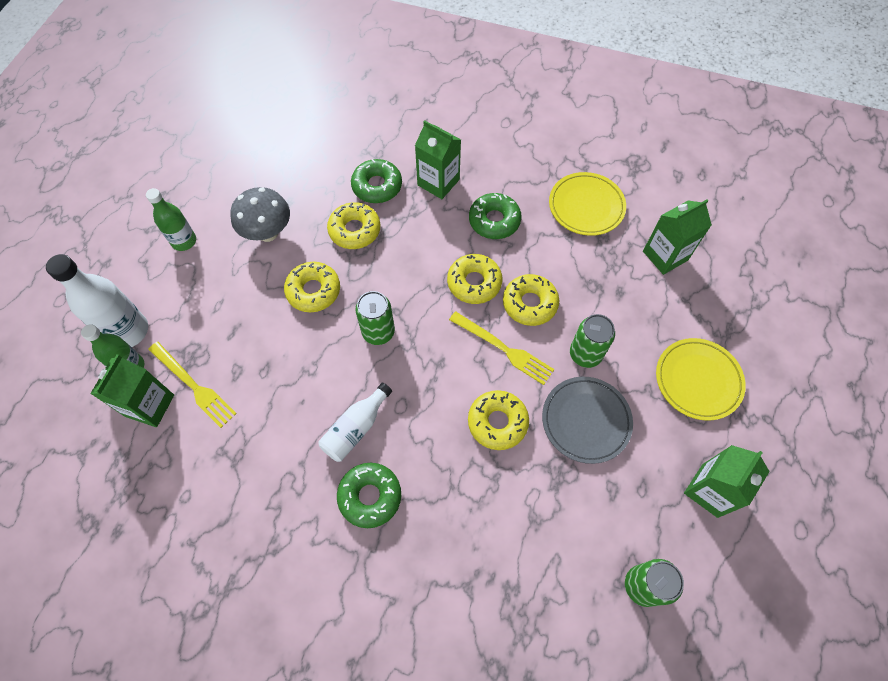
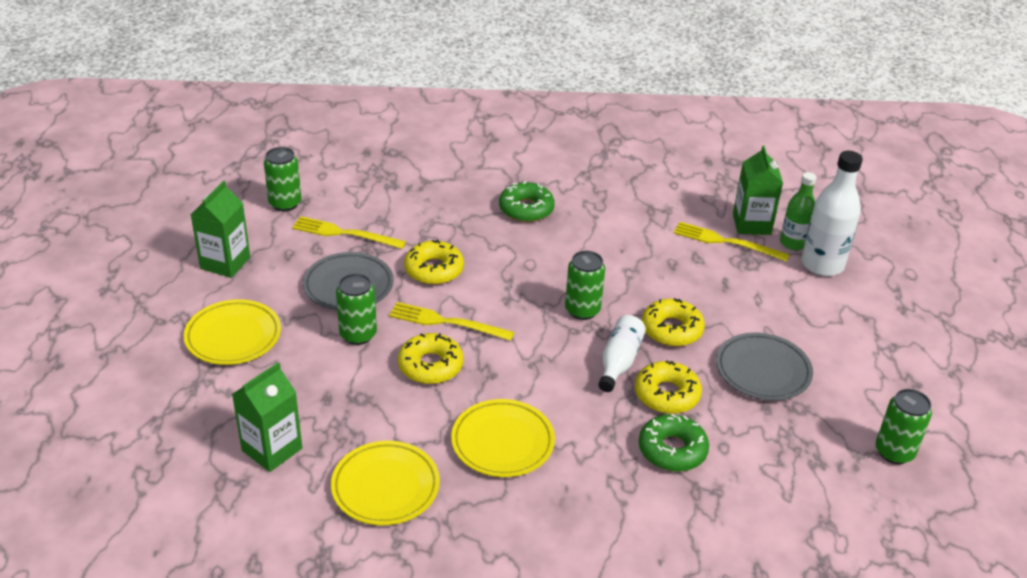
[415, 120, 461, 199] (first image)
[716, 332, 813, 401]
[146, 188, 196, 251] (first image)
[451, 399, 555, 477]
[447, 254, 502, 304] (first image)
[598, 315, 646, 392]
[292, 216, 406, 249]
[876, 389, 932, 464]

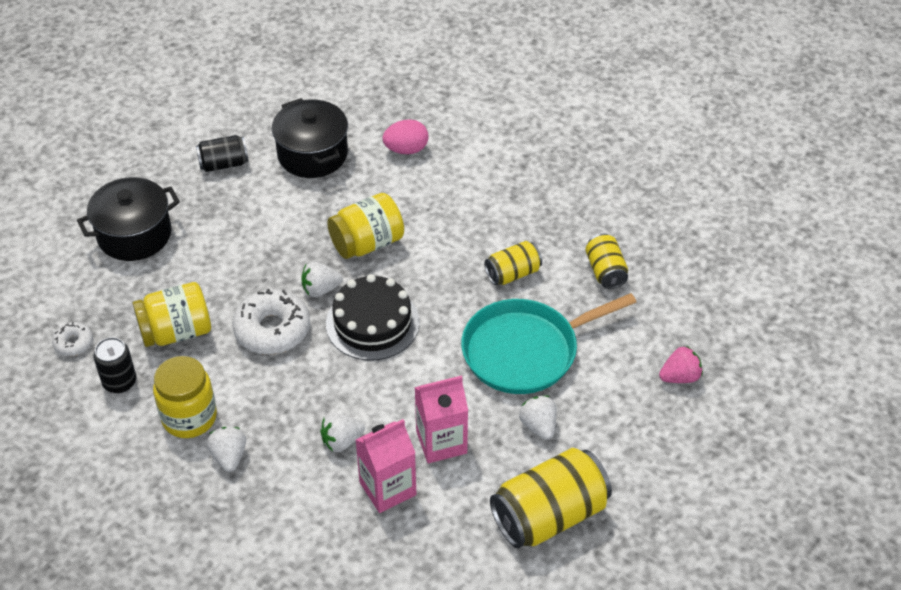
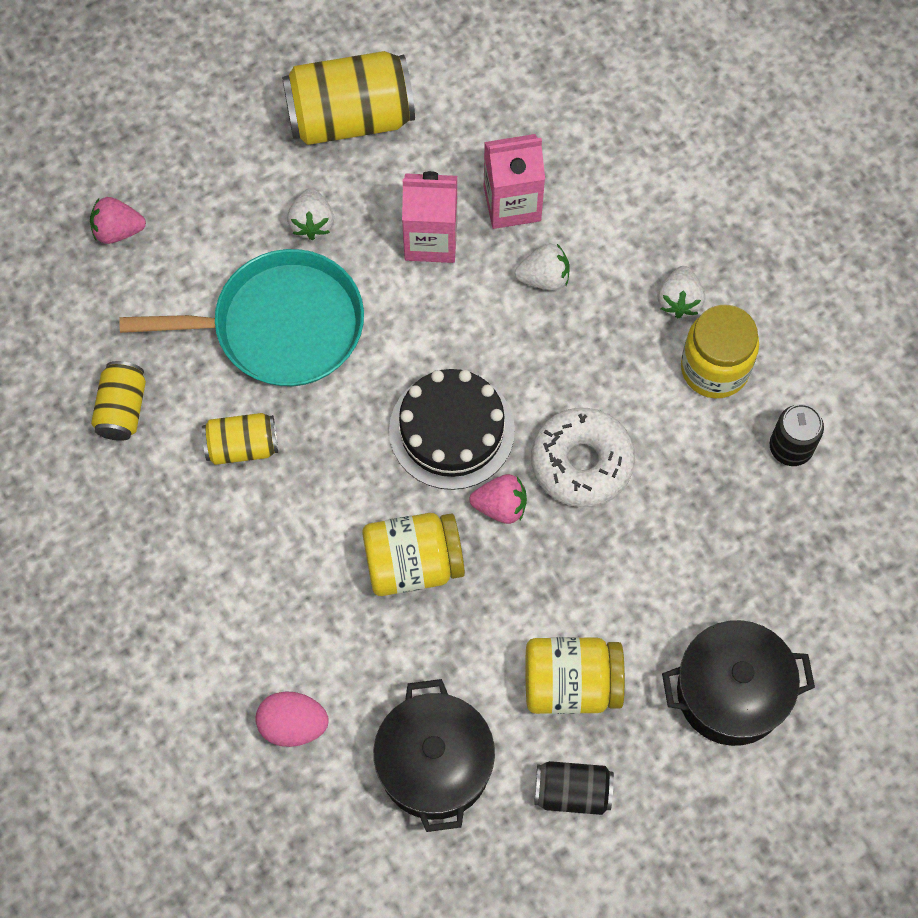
[469, 474, 527, 524]
[525, 637, 625, 714]
[52, 322, 93, 356] (first image)

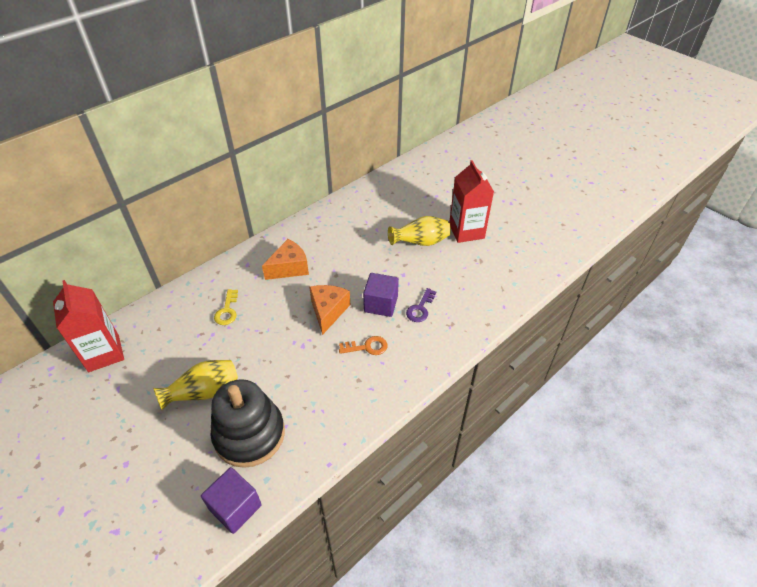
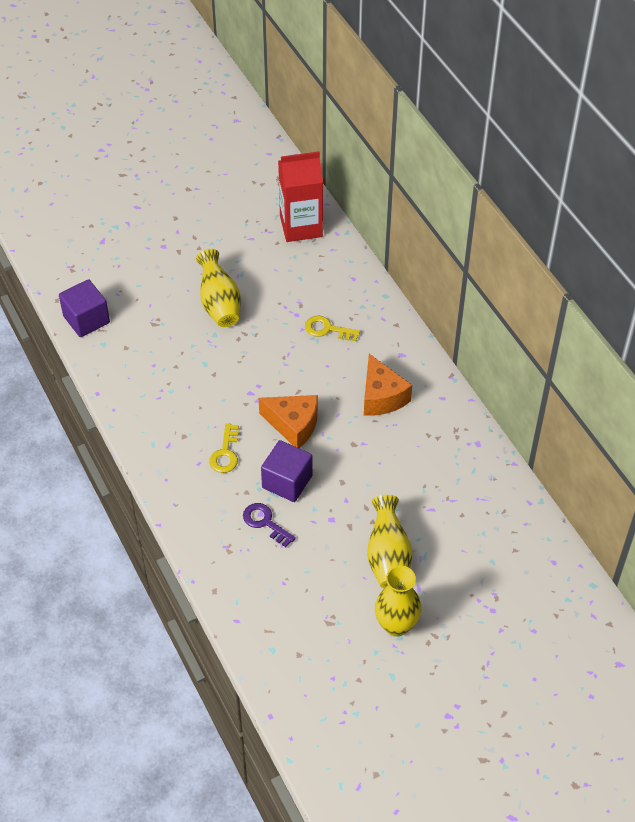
[375, 565, 422, 637]
[209, 423, 239, 473]
[210, 379, 285, 468] (first image)

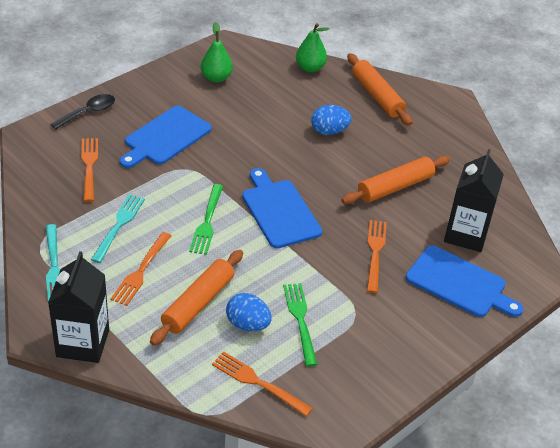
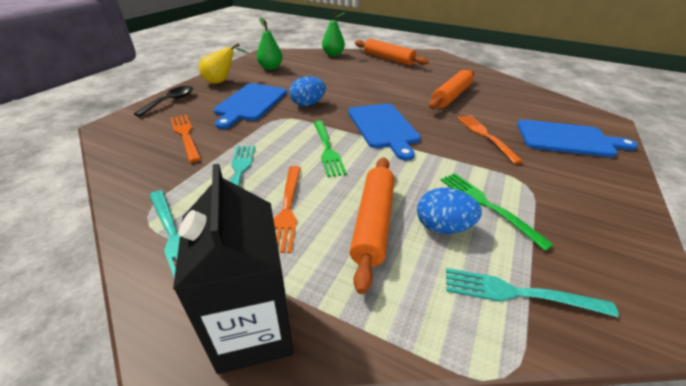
[289, 76, 326, 106]
[444, 149, 504, 252] (first image)
[348, 104, 421, 160]
[446, 268, 619, 317]
[199, 43, 249, 84]

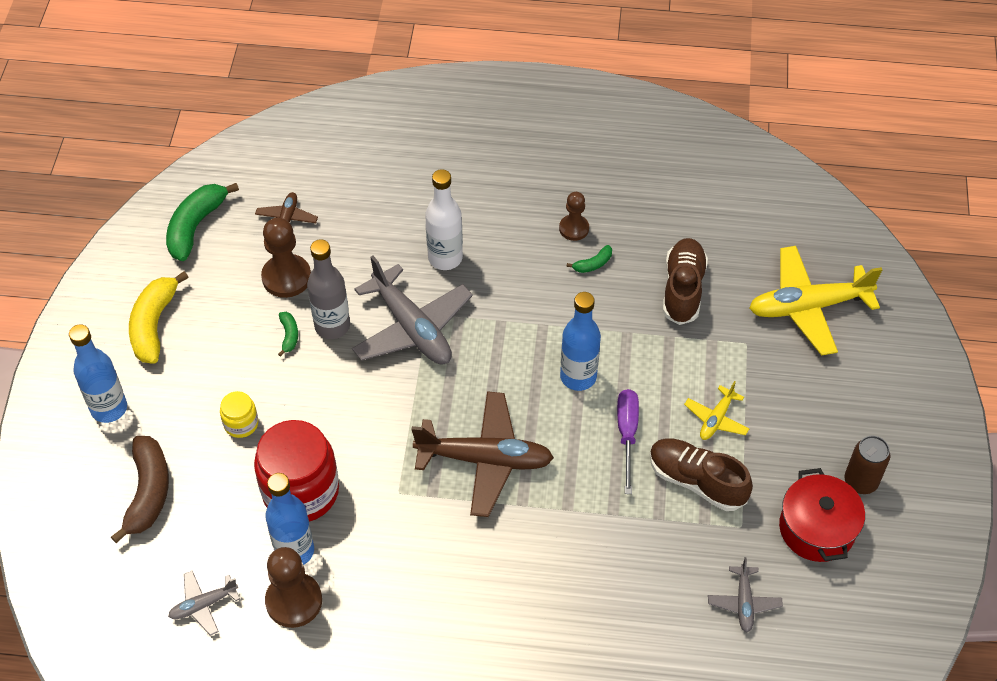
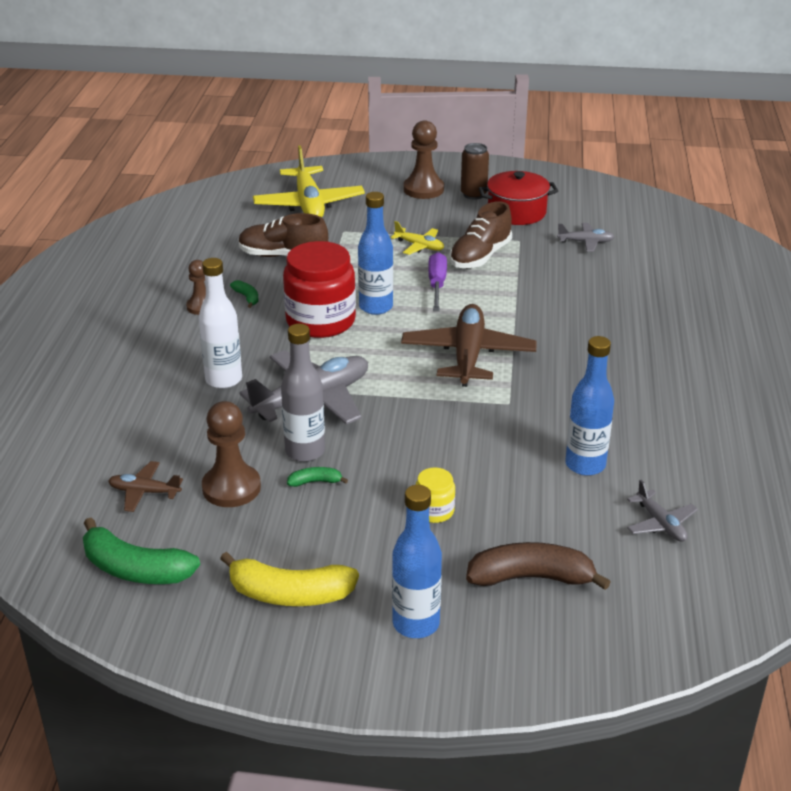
[428, 252, 447, 311]
[283, 241, 356, 338]
[403, 120, 444, 199]

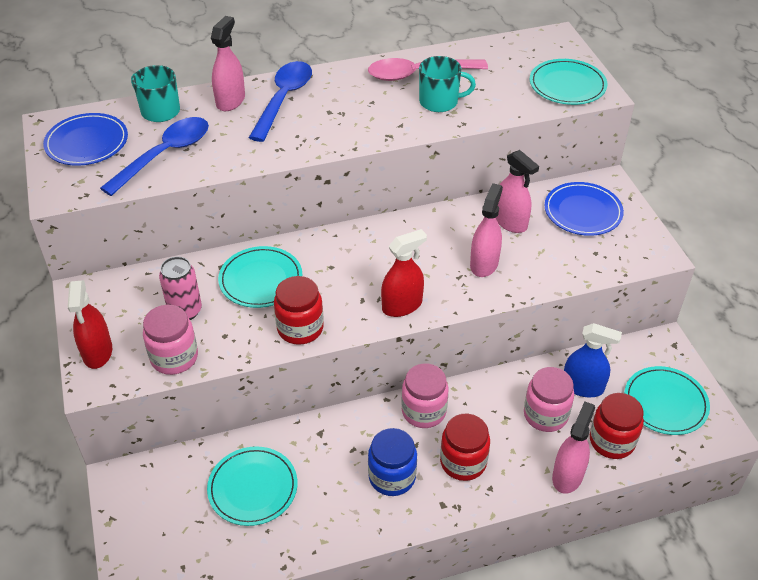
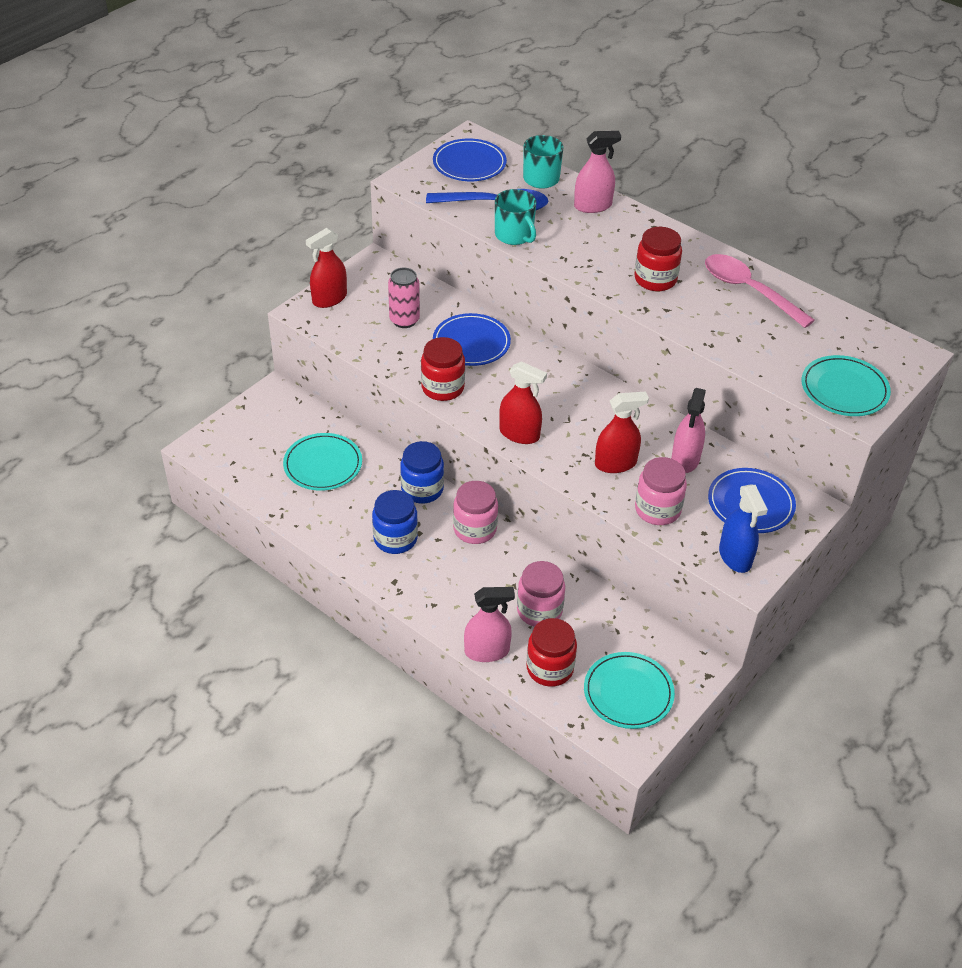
[495, 189, 536, 245]
[249, 61, 312, 142] (first image)
[595, 391, 649, 473]
[433, 313, 511, 366]
[635, 457, 687, 525]
[719, 484, 768, 573]
[634, 227, 682, 291]
[400, 441, 444, 503]

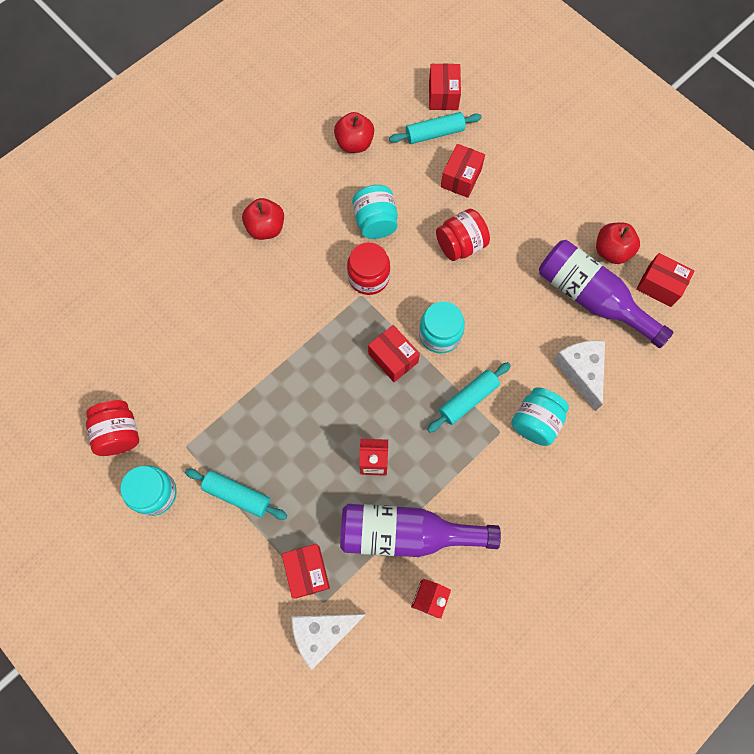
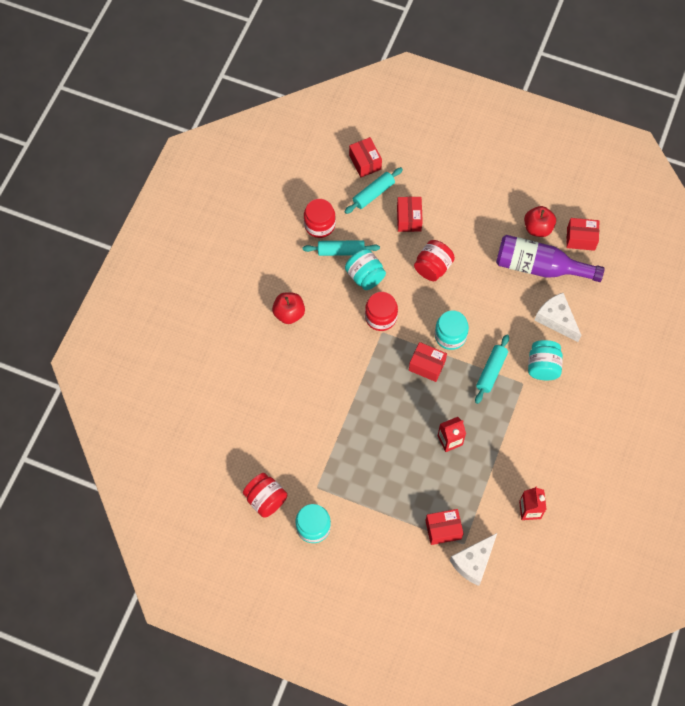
[304, 199, 336, 238]
[303, 240, 380, 256]
[340, 504, 501, 557] (first image)
[425, 509, 464, 545]

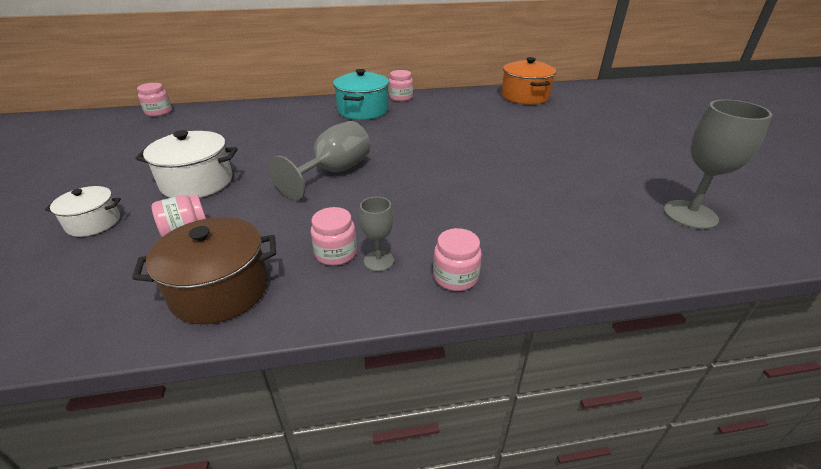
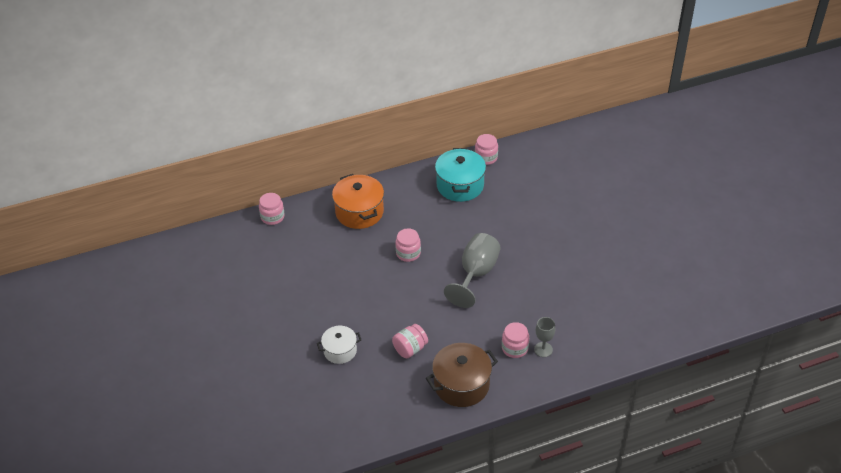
[332, 174, 384, 229]
[663, 99, 772, 230] (first image)
[135, 130, 238, 198] (first image)
[395, 228, 421, 262]

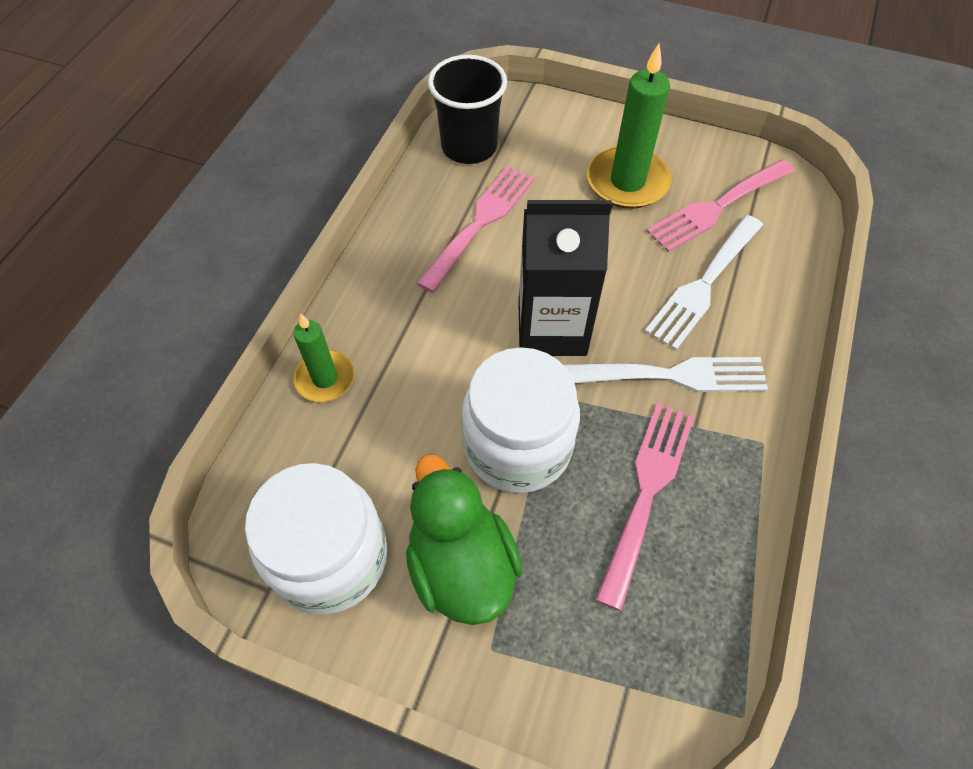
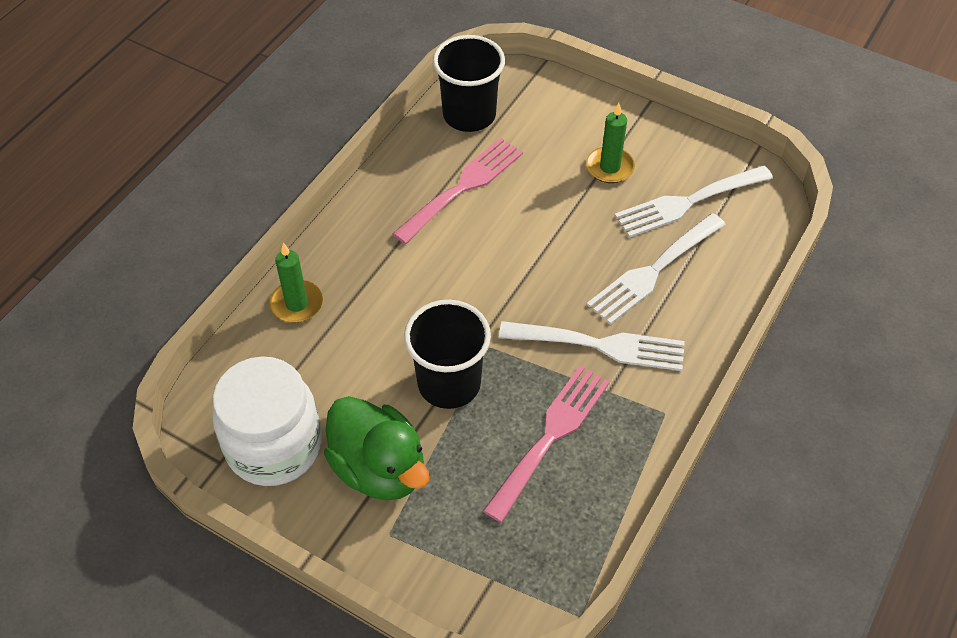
[586, 103, 635, 183]
[614, 166, 773, 238]
[518, 200, 612, 356] (first image)
[404, 300, 491, 409]
[324, 396, 429, 500]

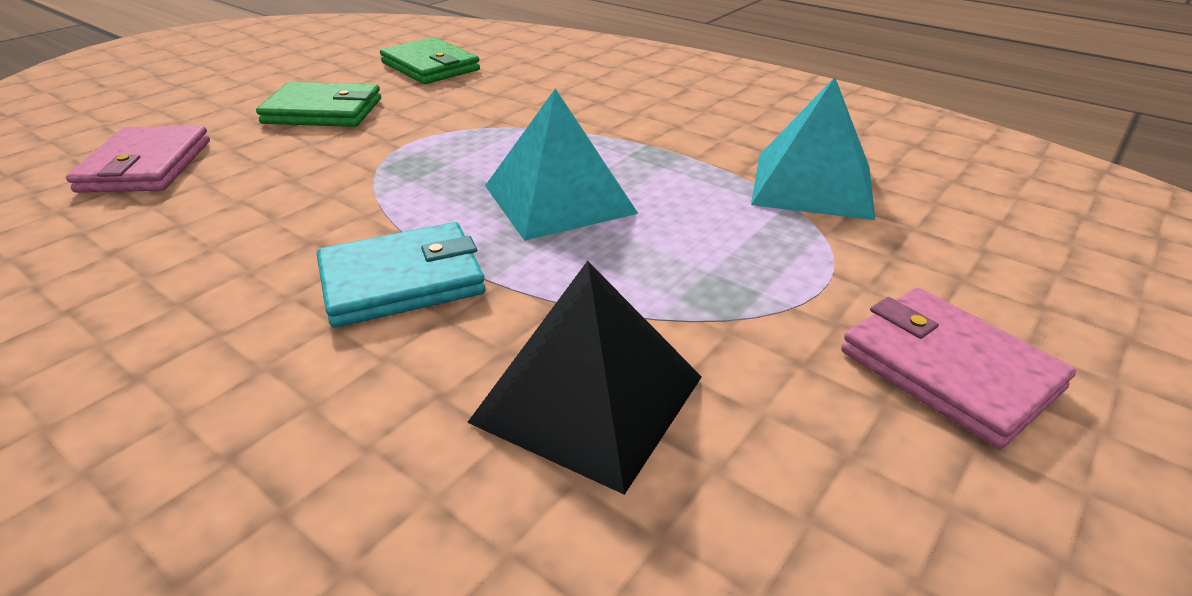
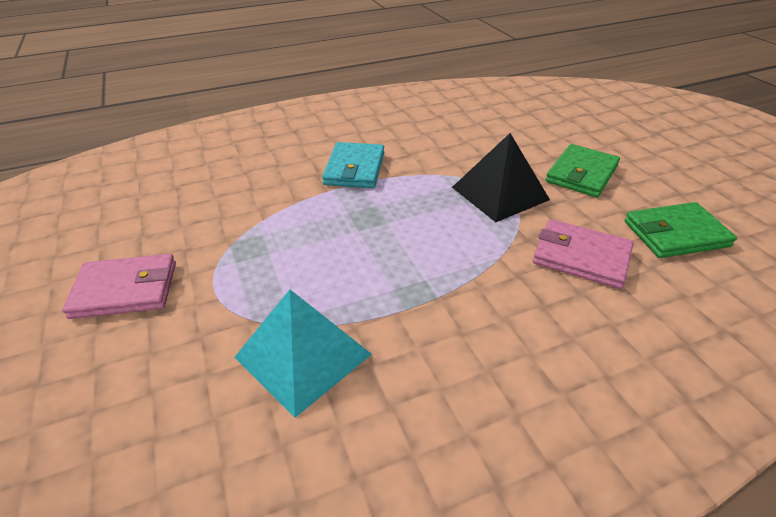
[485, 88, 638, 241] (first image)
[533, 219, 633, 289]
[452, 133, 550, 222]

